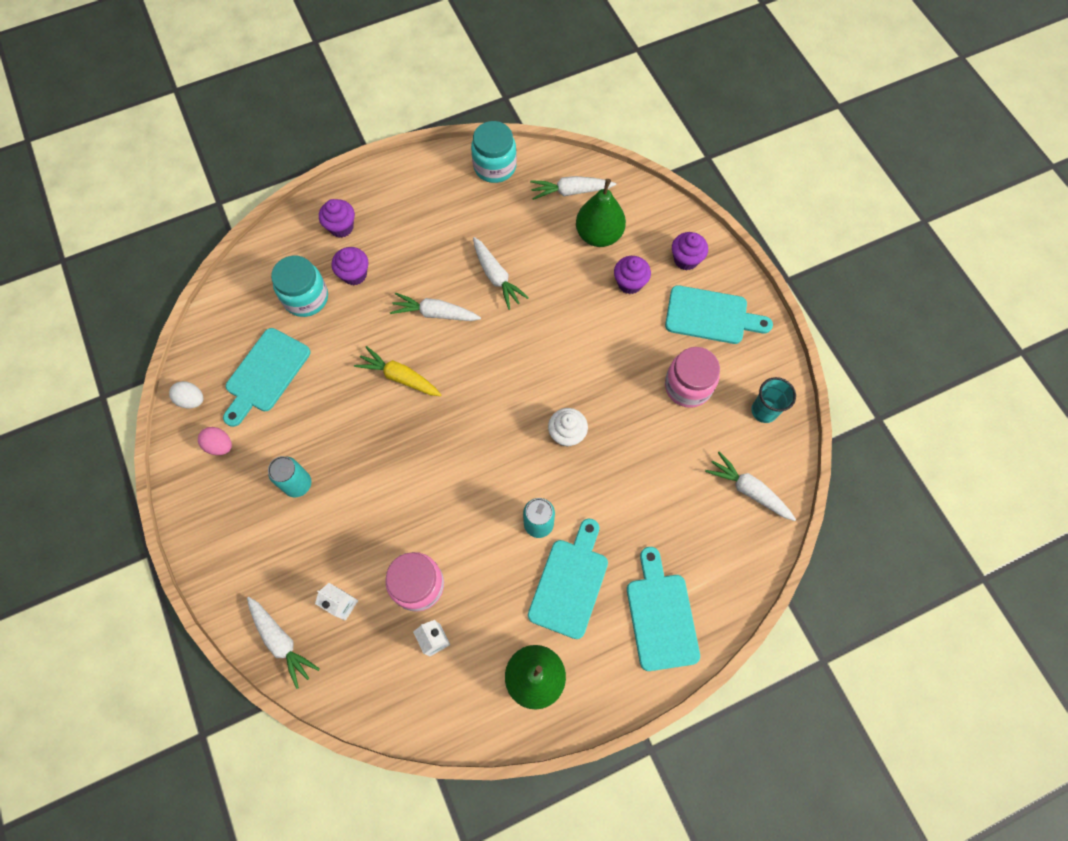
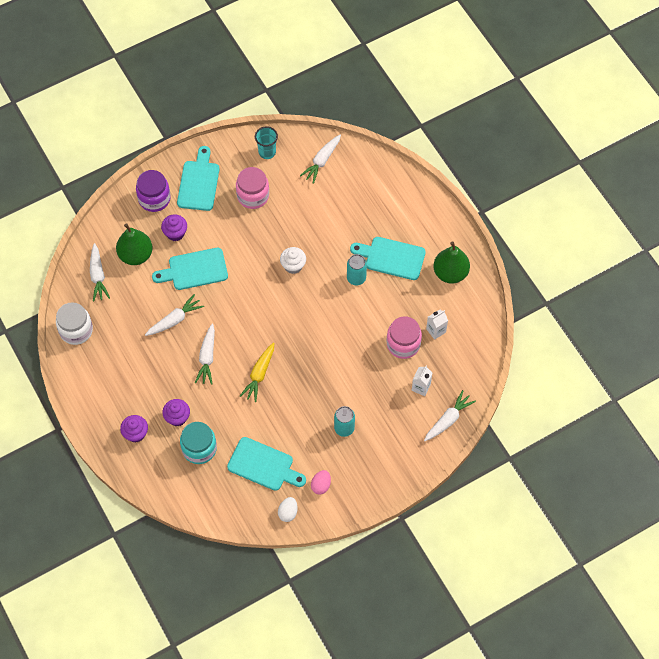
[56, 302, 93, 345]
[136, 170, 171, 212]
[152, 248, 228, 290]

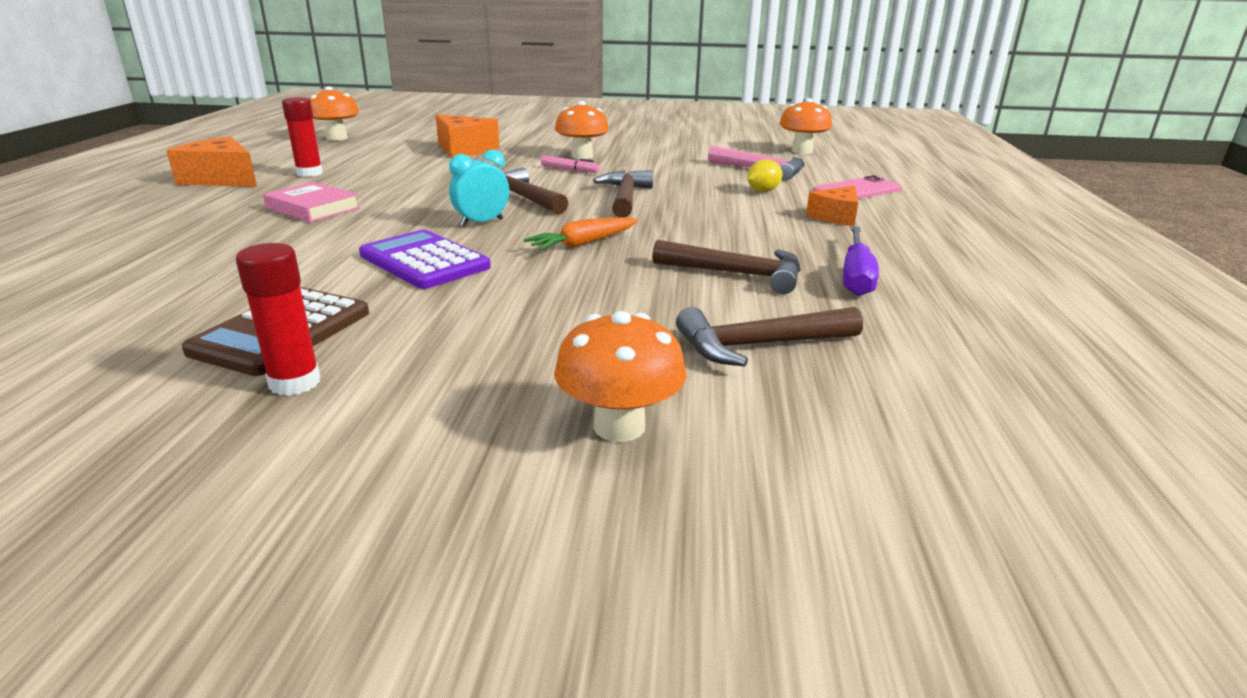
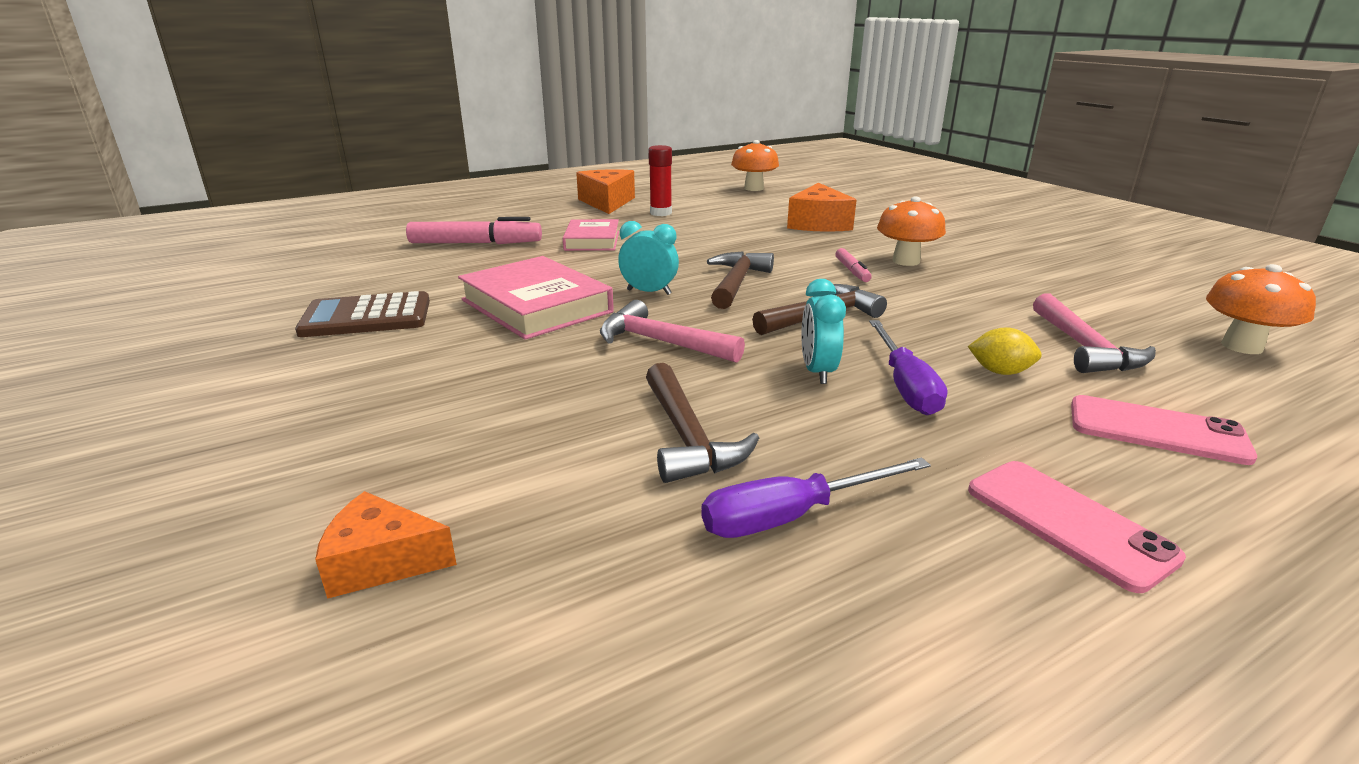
[315, 491, 457, 599]
[600, 300, 745, 363]
[458, 256, 614, 340]
[236, 243, 320, 396] (first image)
[676, 307, 863, 366] (first image)
[554, 311, 686, 442] (first image)
[406, 217, 542, 244]
[801, 279, 846, 384]
[869, 320, 947, 415]
[968, 461, 1186, 593]

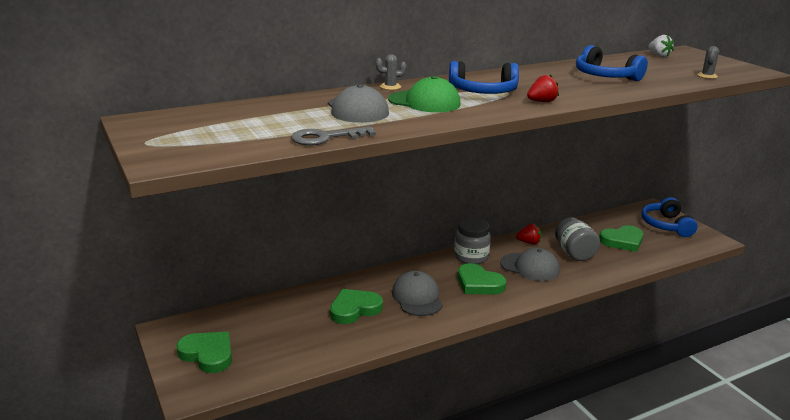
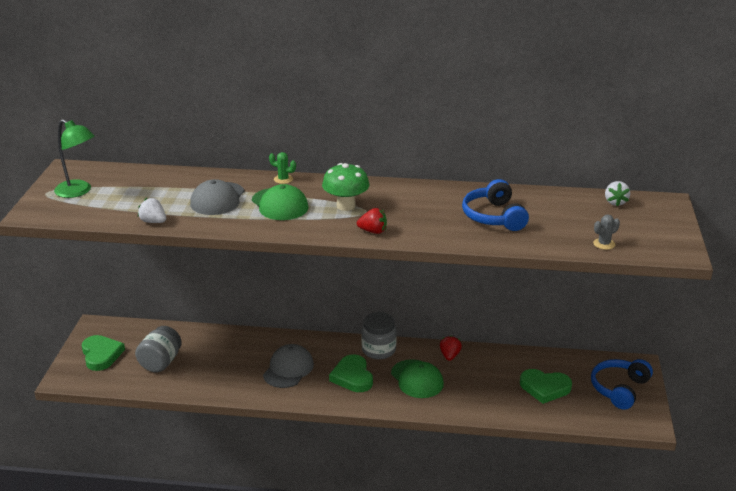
[269, 152, 296, 184]
[322, 163, 370, 211]
[138, 198, 166, 223]
[135, 326, 182, 372]
[440, 335, 462, 361]
[391, 359, 444, 398]
[330, 289, 383, 324] (first image)
[54, 119, 95, 198]

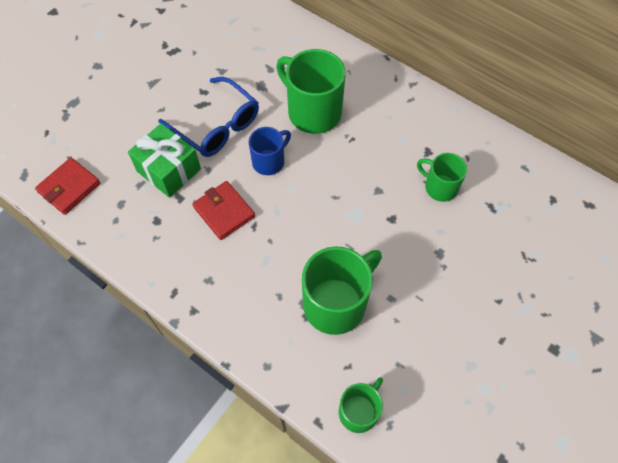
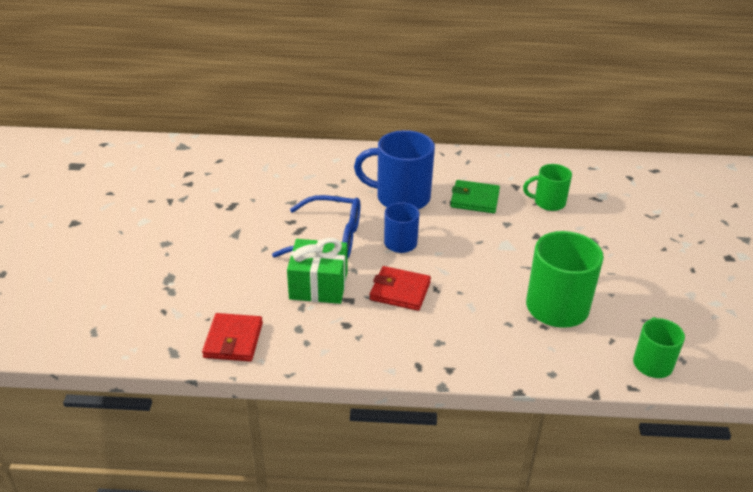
[354, 130, 435, 209]
[450, 180, 500, 213]

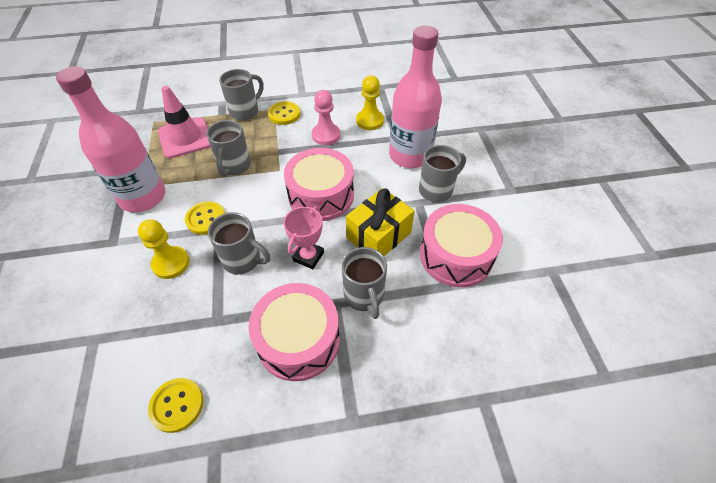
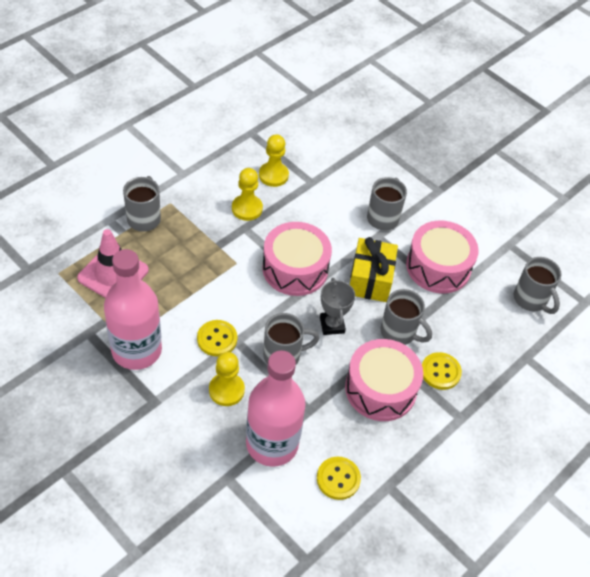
[246, 350, 306, 467]
[232, 168, 263, 221]
[422, 352, 462, 390]
[514, 257, 562, 314]
[320, 278, 355, 335]

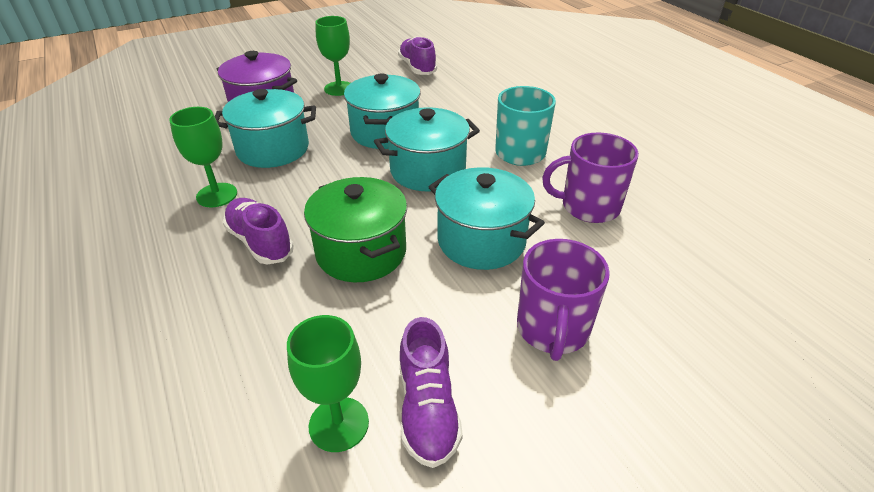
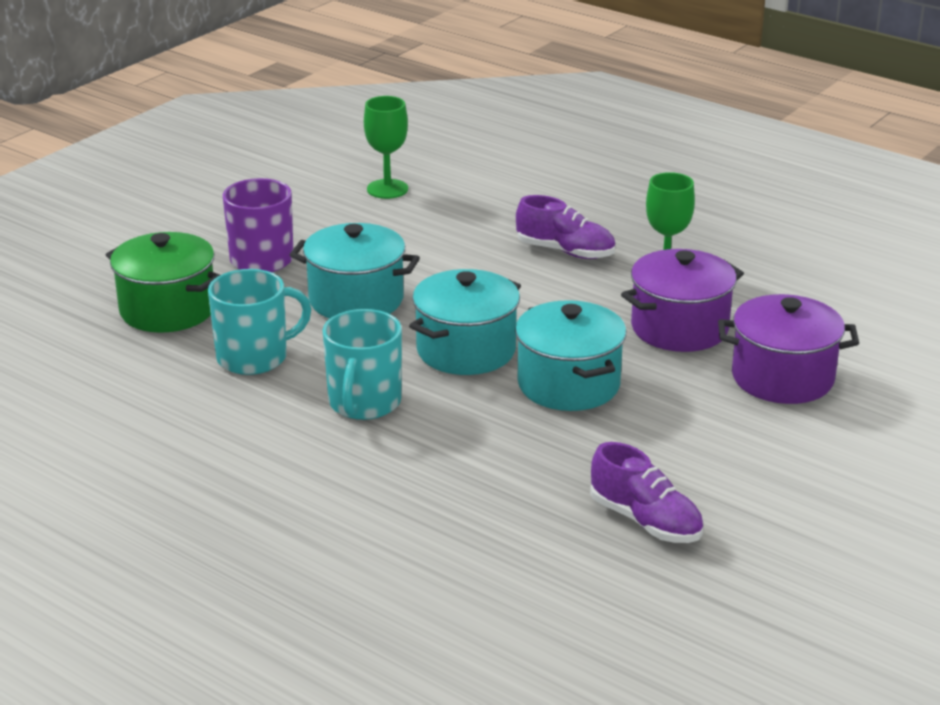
[316, 16, 350, 96] (first image)
[621, 249, 744, 352]
[208, 269, 311, 375]
[106, 232, 220, 333]
[400, 317, 463, 468] (first image)

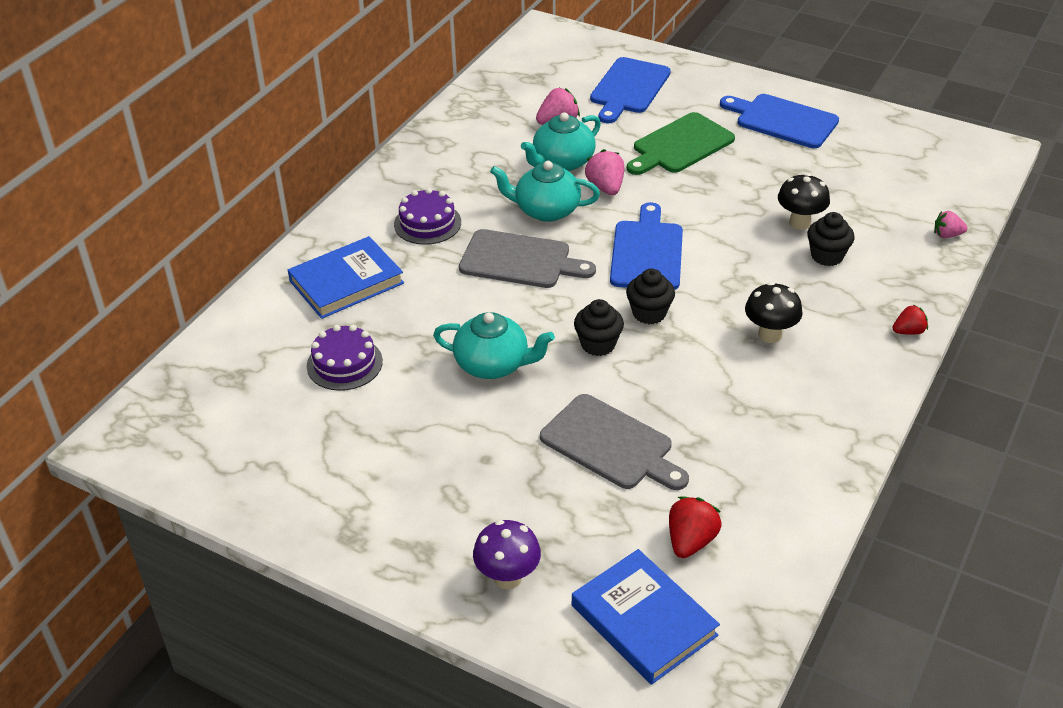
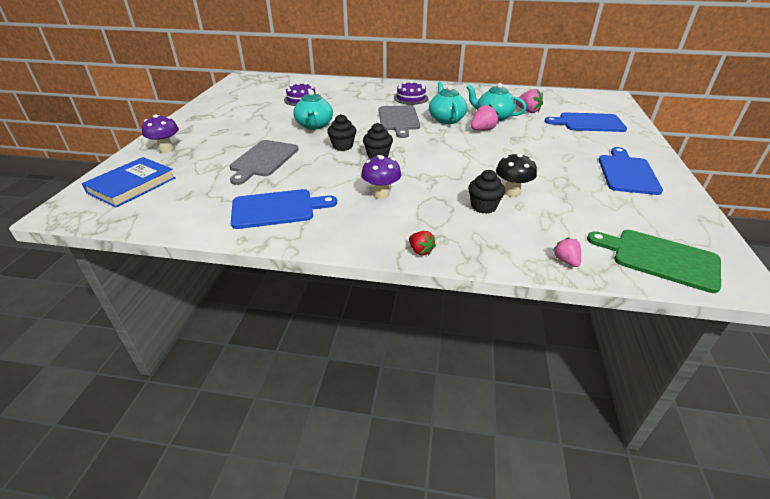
[587, 230, 721, 293]
[231, 189, 337, 229]
[288, 236, 404, 319] (first image)
[361, 155, 401, 199]
[669, 496, 721, 558] (first image)

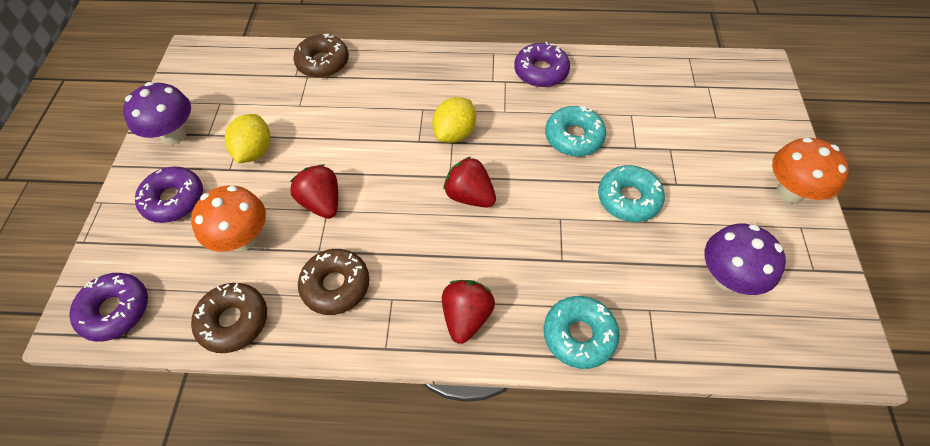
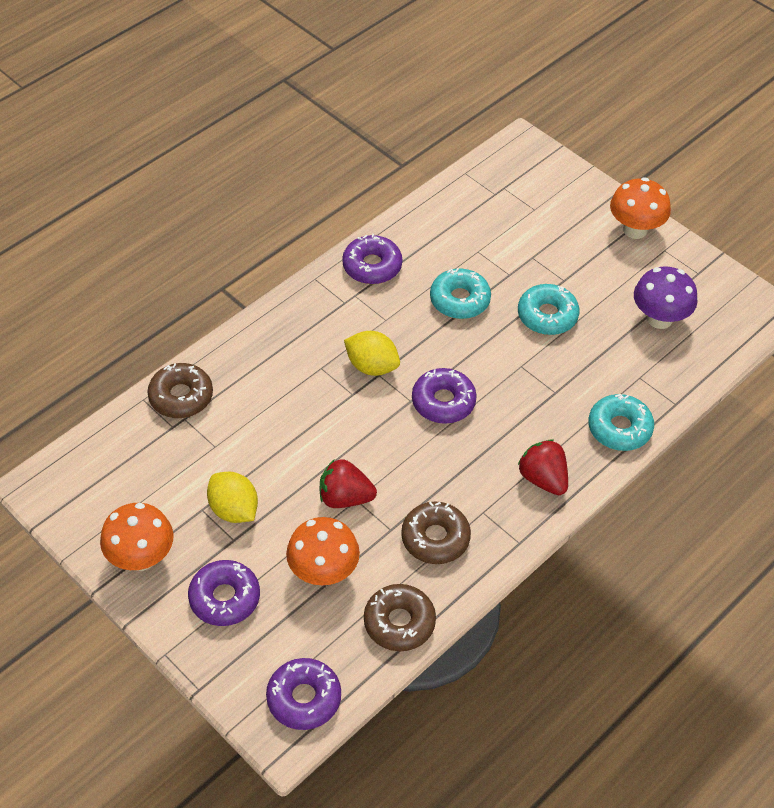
[100, 503, 174, 571]
[344, 331, 400, 376]
[412, 368, 477, 424]

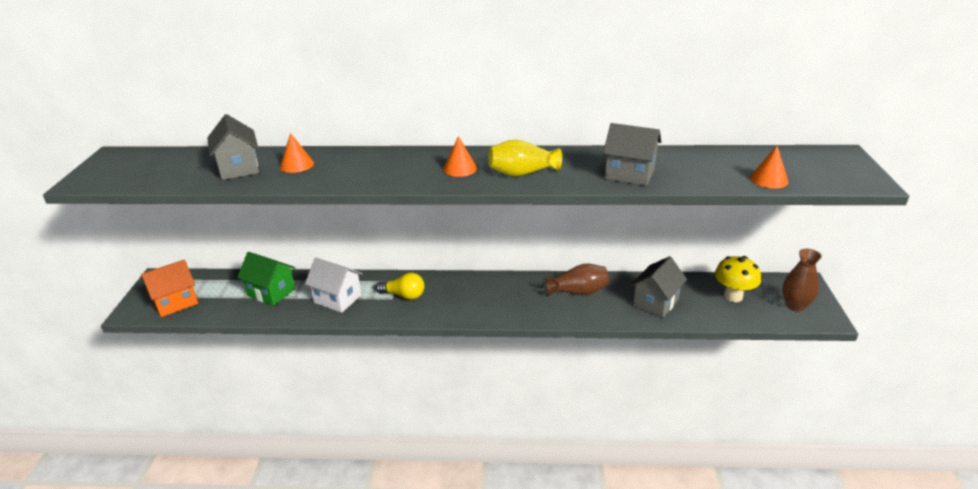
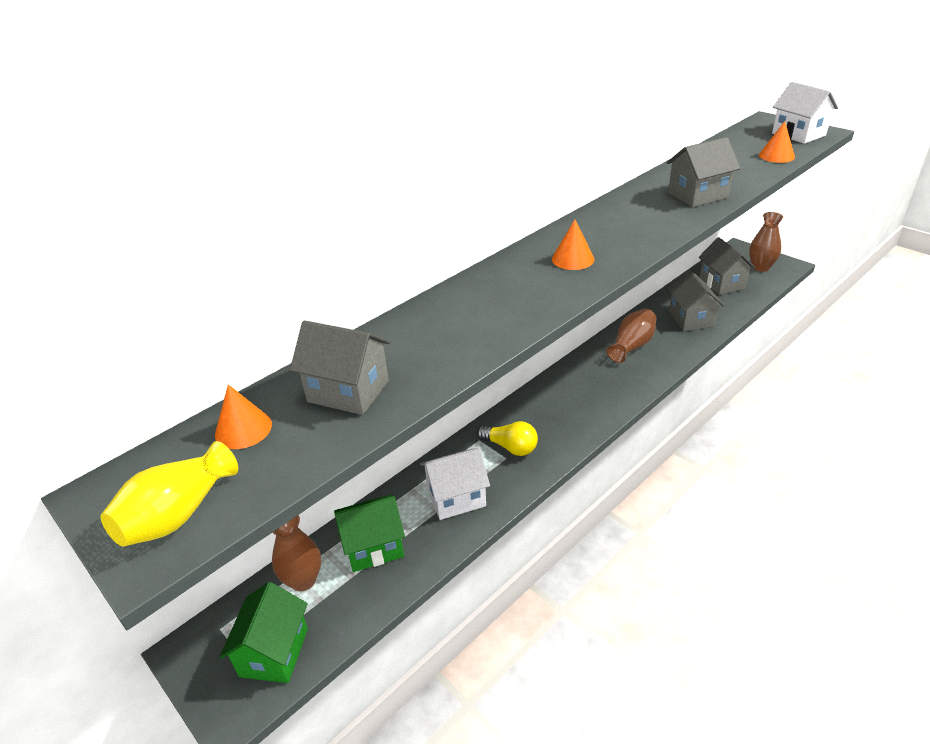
[215, 384, 272, 449]
[100, 441, 238, 547]
[698, 237, 755, 295]
[219, 582, 308, 683]
[477, 421, 538, 456]
[772, 81, 838, 144]
[272, 515, 321, 591]

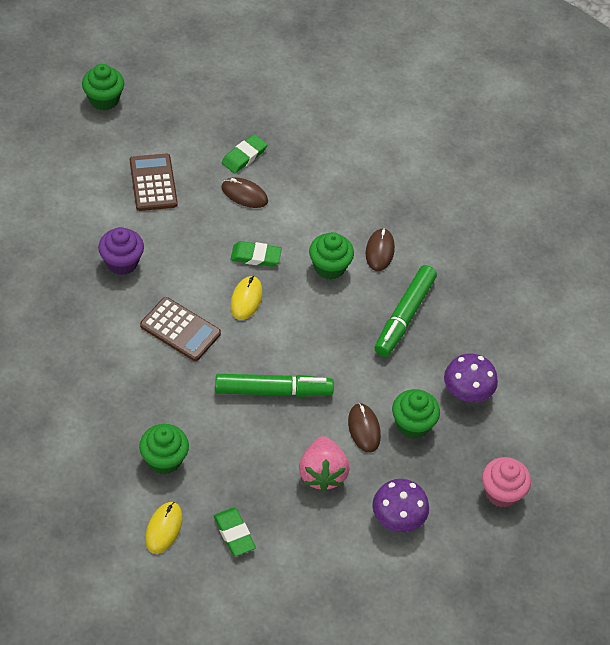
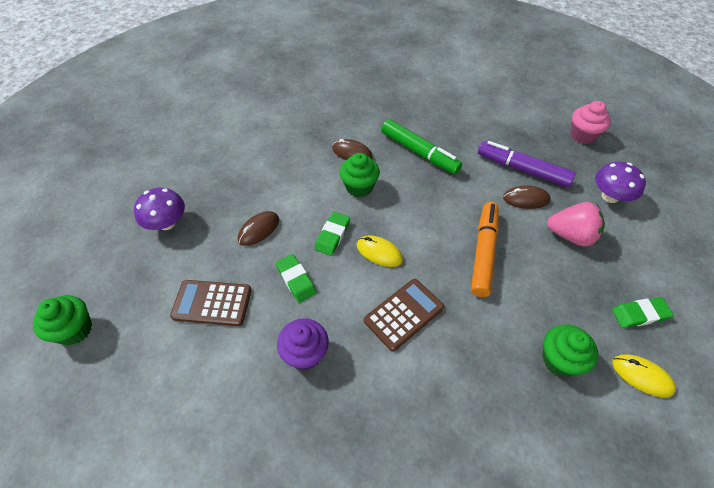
[276, 254, 317, 303]
[134, 188, 185, 230]
[471, 202, 499, 297]
[478, 141, 576, 187]

